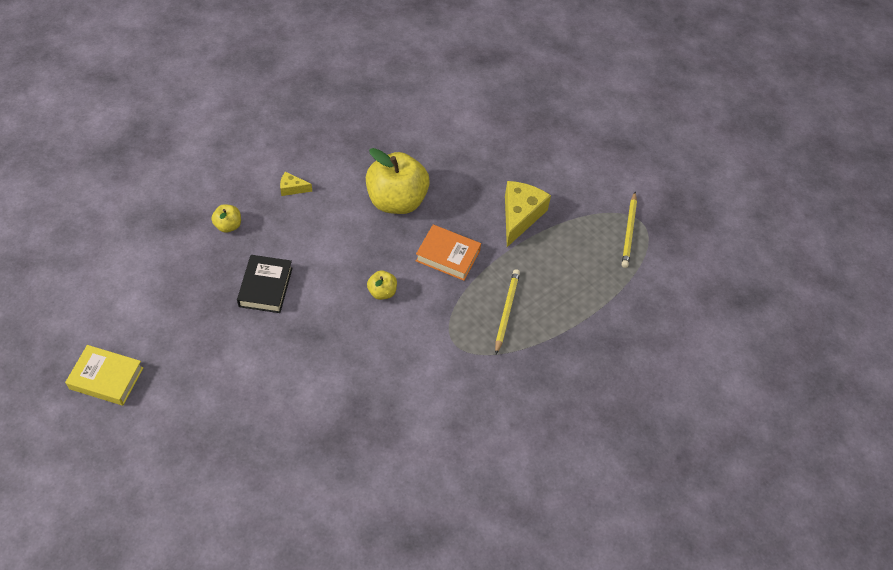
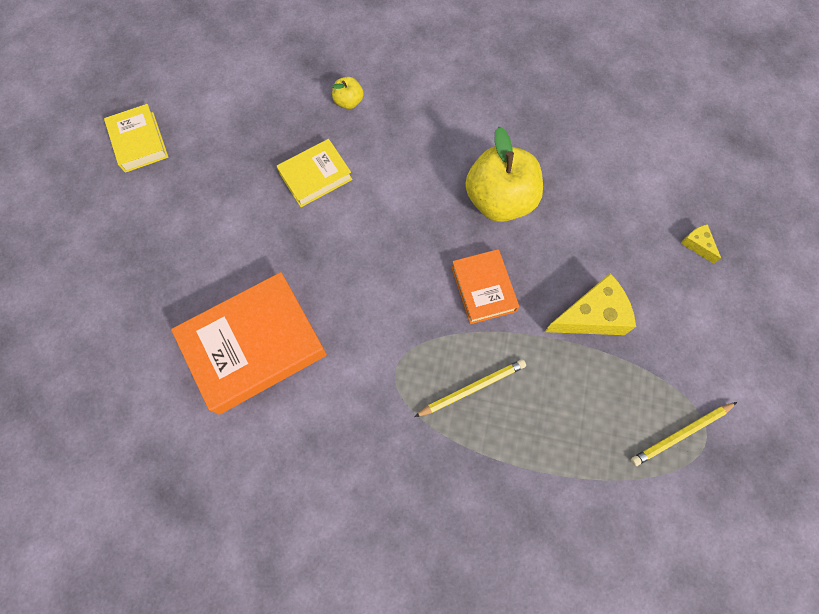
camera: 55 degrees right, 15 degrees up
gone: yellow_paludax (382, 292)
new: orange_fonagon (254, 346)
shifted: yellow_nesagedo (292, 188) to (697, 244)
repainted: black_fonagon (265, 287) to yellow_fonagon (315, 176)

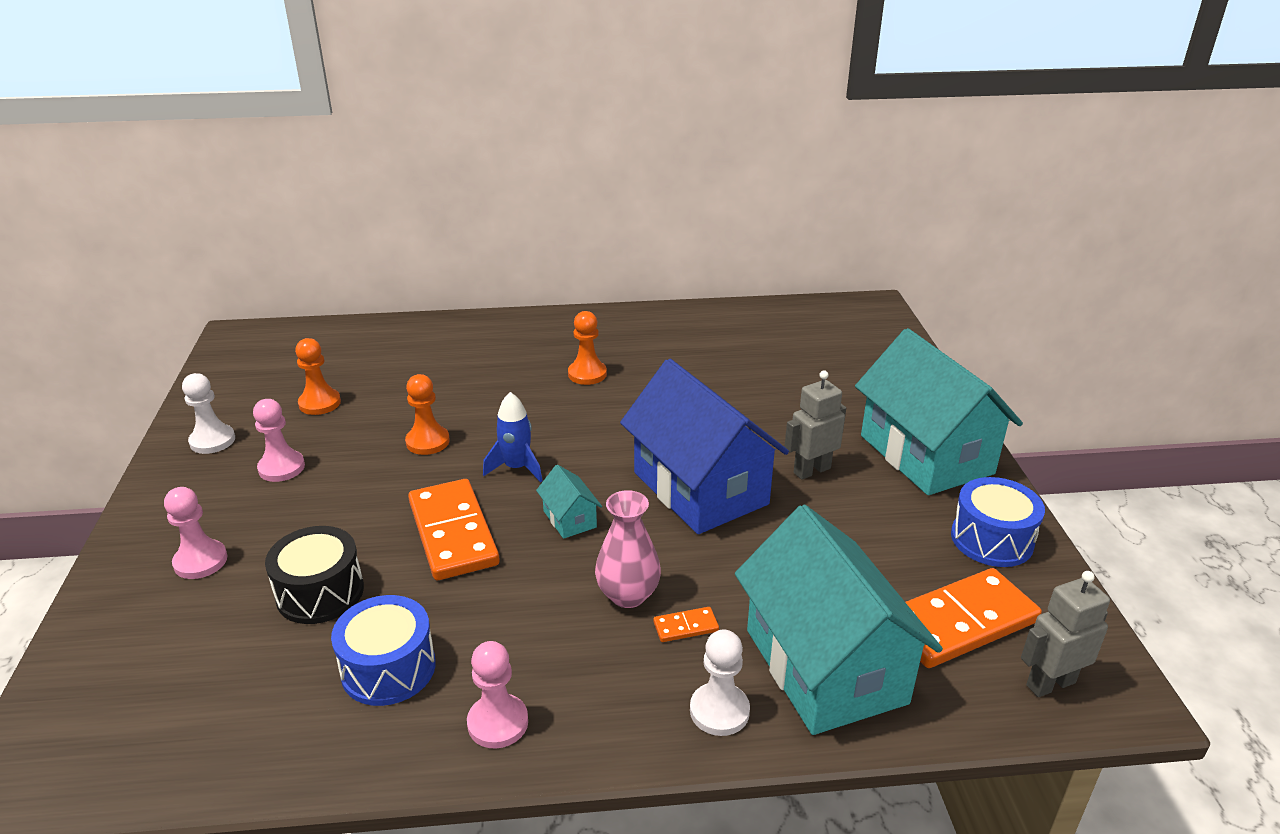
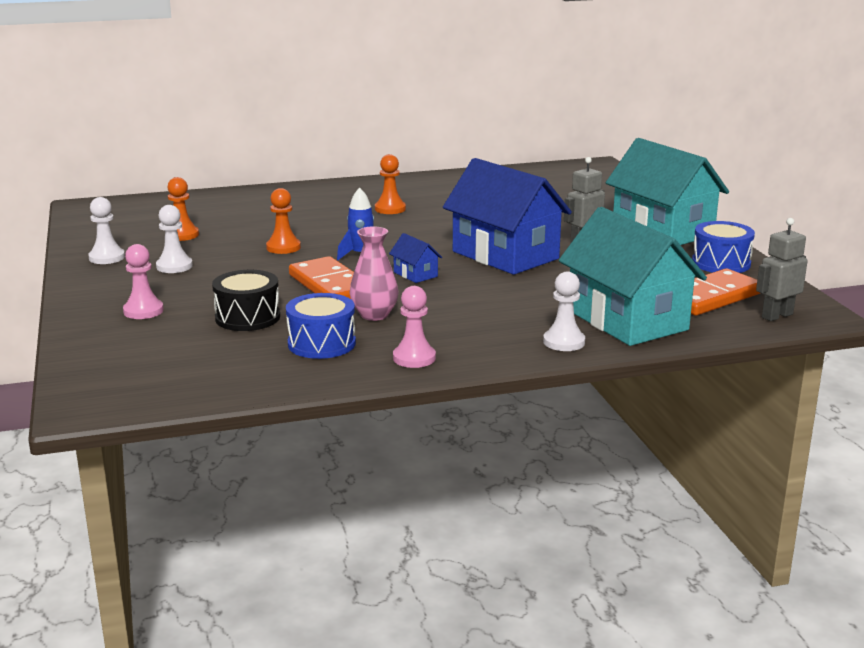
camera: 10 degrees left, 10 degrees down
gone: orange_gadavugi (685, 626)
shifted: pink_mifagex (628, 595) to (374, 315)
repainted: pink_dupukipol (281, 468) to white_dupukipol (174, 266); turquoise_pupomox (569, 519) to blue_pupomox (415, 274)

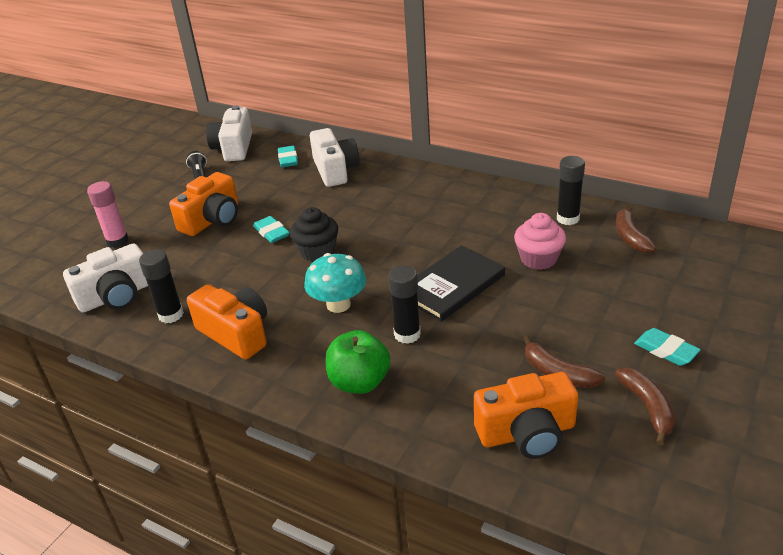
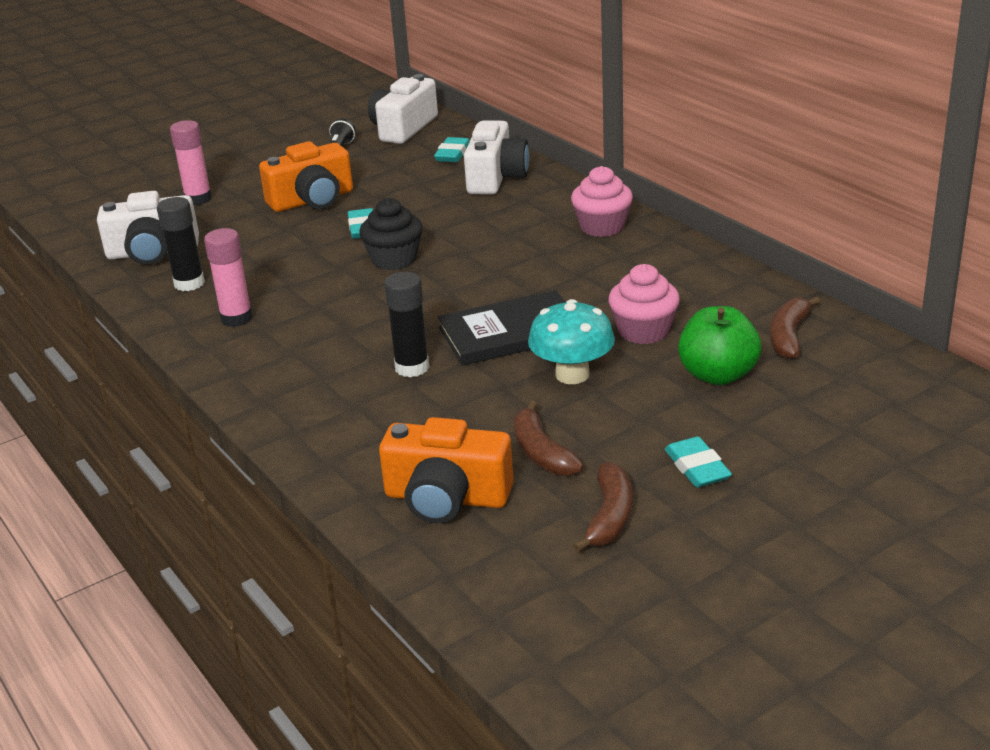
camera: 25 degrees right, 5 degrees down
gone: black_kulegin (568, 219)
new: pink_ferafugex (602, 227)
shifted: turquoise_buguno (338, 304) to (572, 375); green_paludax (359, 382) to (718, 375)
swapped: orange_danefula (236, 333) to pink_kulegin (236, 318)

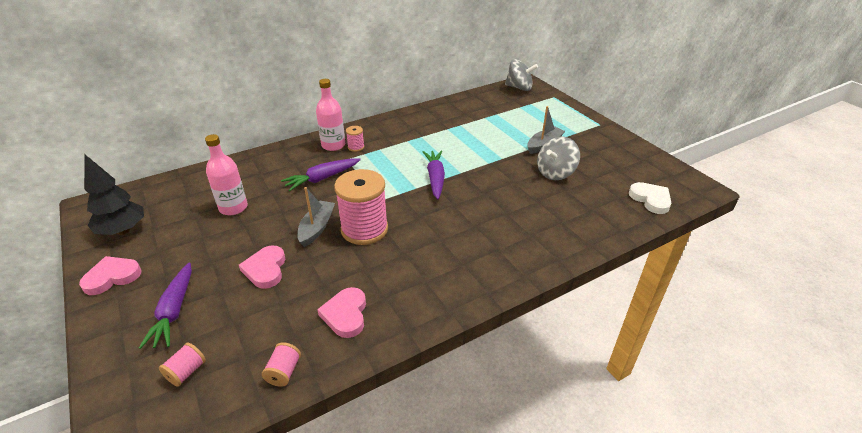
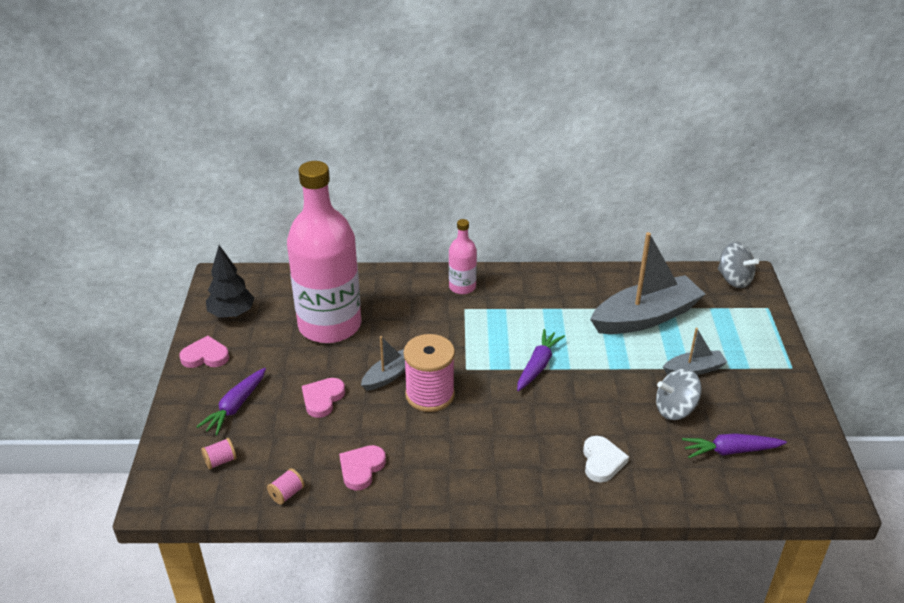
camera: 30 degrees right, 0 degrees up
gone: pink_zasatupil (356, 147)
new: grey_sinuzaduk (645, 317)
shifted: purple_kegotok (322, 178) to (730, 451); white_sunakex (651, 199) to (602, 461)
scaled: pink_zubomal (233, 207) = (330, 325) x2.22

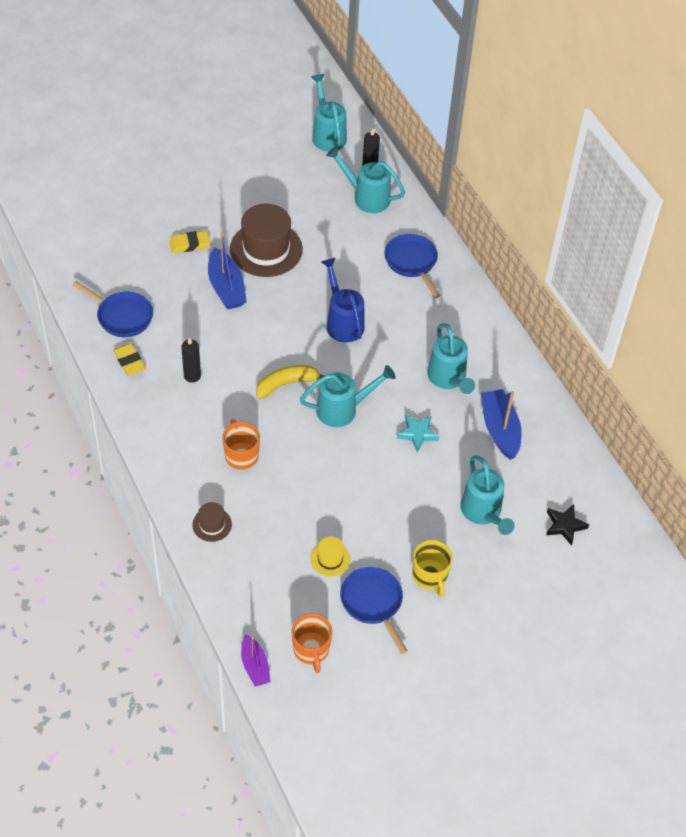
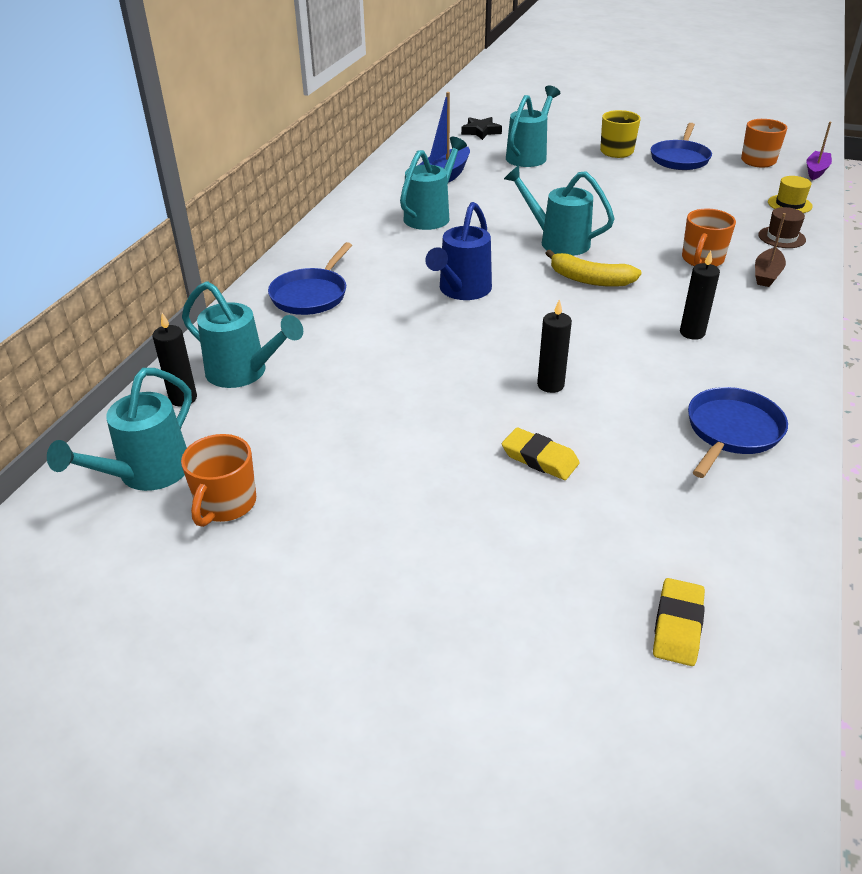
camera: 130 degrees left, 15 degrees down
gone: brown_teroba (266, 249); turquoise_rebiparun (417, 434)
new: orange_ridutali (225, 504); brown_sinuzaduk (767, 274)
shifted: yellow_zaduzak (129, 361) to (677, 626); yellow_teroba (330, 559) to (789, 204)
swapped: blue_sinuzaduk (226, 287) to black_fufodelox (550, 385)
rotated: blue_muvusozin (122, 316) = (731, 431) 45 degrees clockwise; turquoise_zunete (366, 197) = (243, 373) 45 degrees counterclockwise

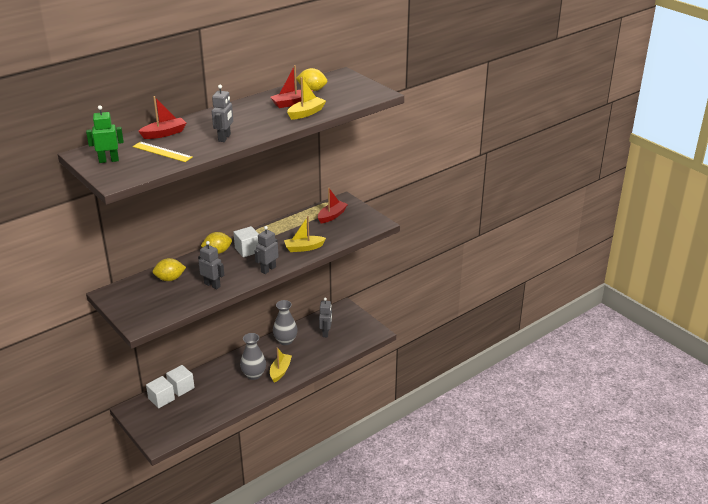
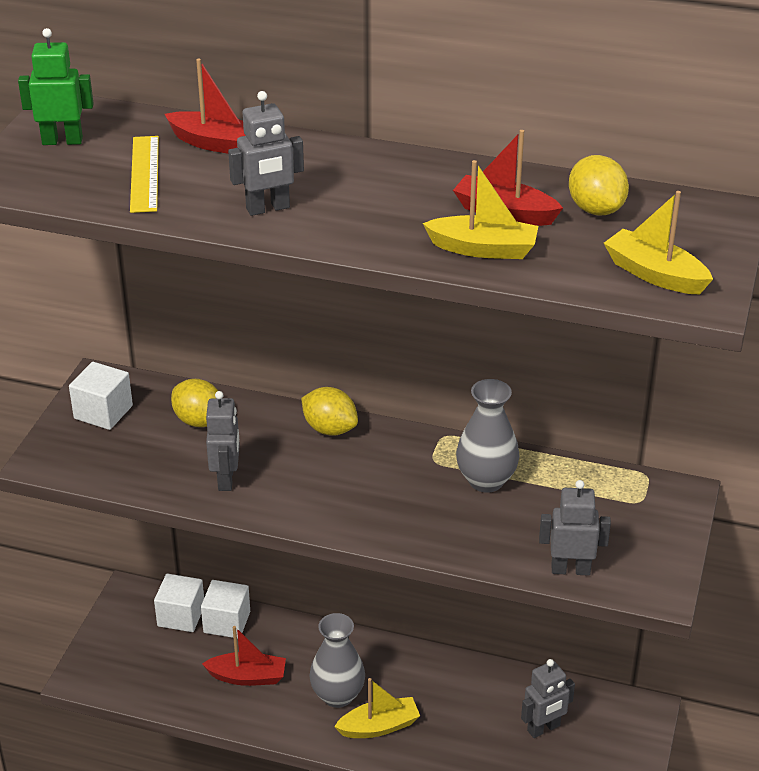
camera: 55 degrees right, 5 degrees up
shifted: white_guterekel (248, 250) to (103, 412); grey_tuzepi (268, 269) to (570, 569); grey_mifagex (285, 341) to (486, 480); yellow_sinuzaduk (304, 248) to (655, 274); red_sinuzaduk (332, 216) to (247, 677)
rotated: green_tuzepi (109, 160) = (62, 141) 45 degrees counterclockwise

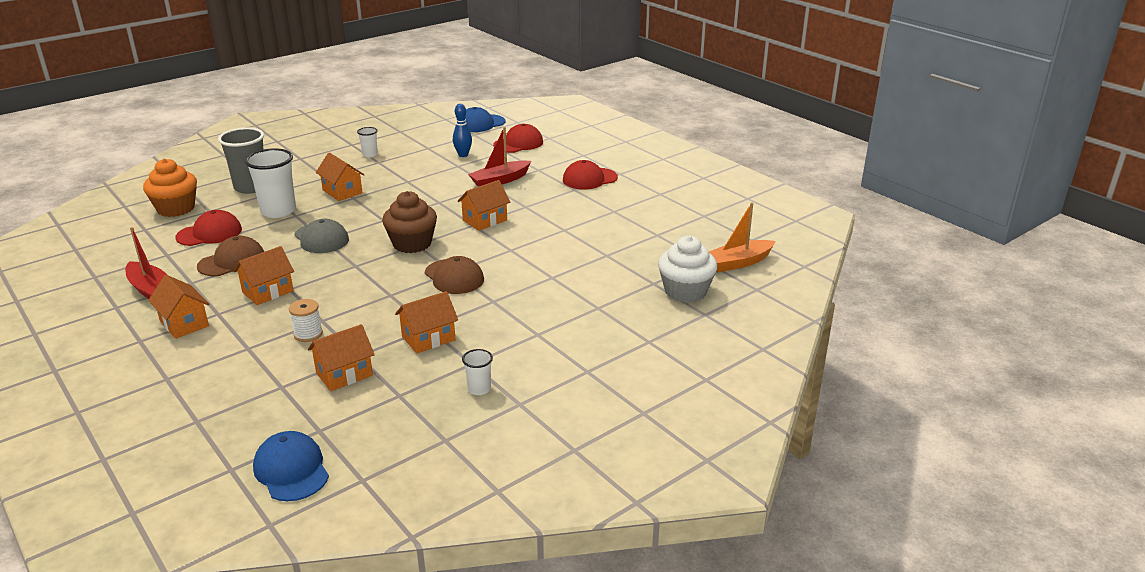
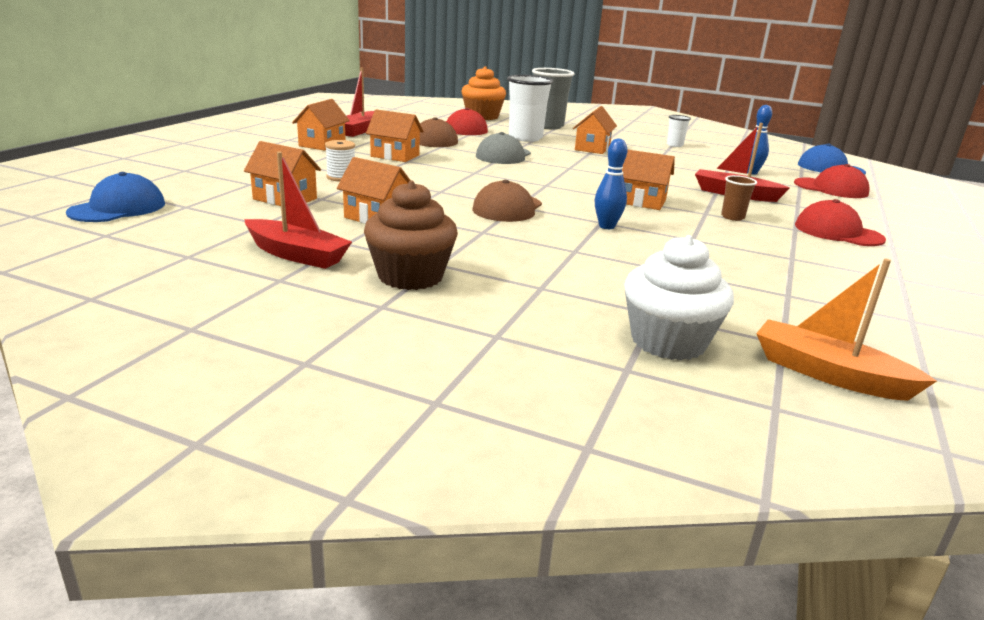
camera: 60 degrees right, 5 degrees down
new: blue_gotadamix (606, 226); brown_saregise (732, 217)
shifted: brown_ferafugex (412, 244) to (410, 276)
swapped: white_saregise (479, 389) to red_sinuzaduk (297, 255)

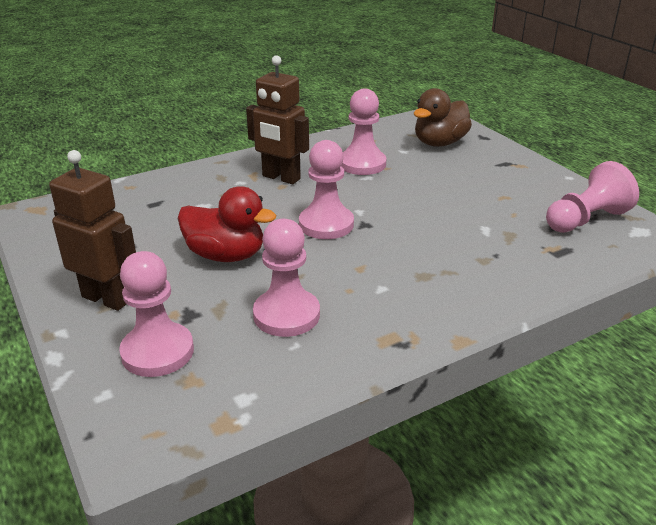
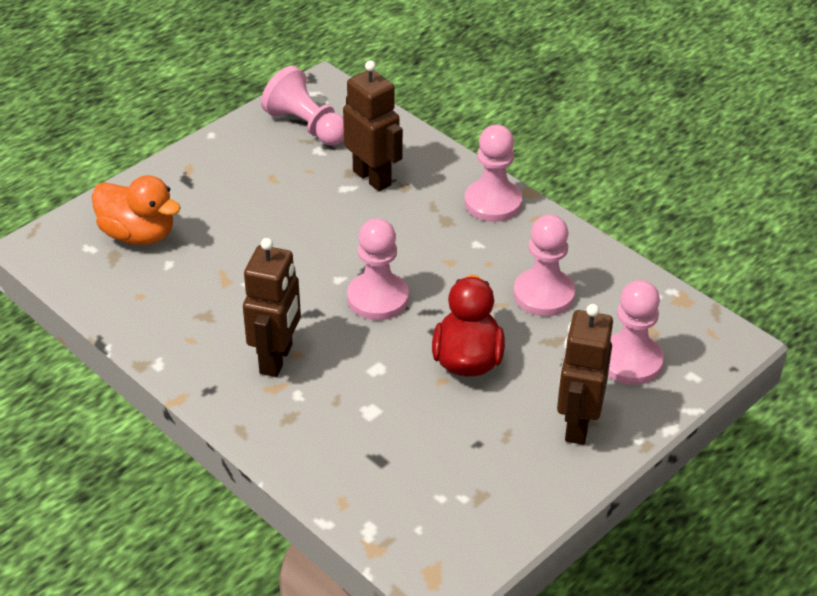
camera: 105 degrees left, 10 degrees up
new: brown_tuzepi (372, 178)
shifted: pink_dupukipol (362, 164) to (493, 203)
repainted: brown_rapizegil (439, 143) to orange_rapizegil (138, 234)

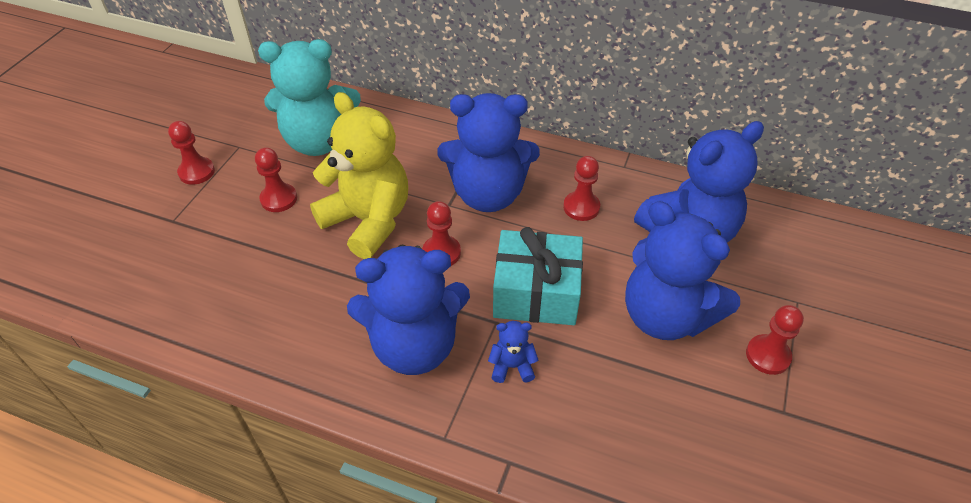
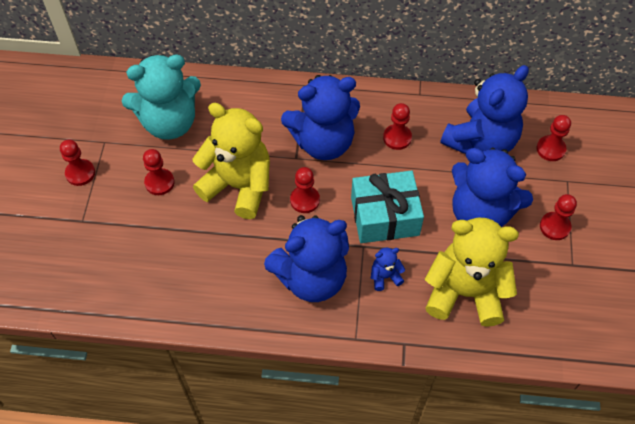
camera: 15 degrees left, 10 degrees up
new: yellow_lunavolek (465, 292); red_dupukipol (550, 149)

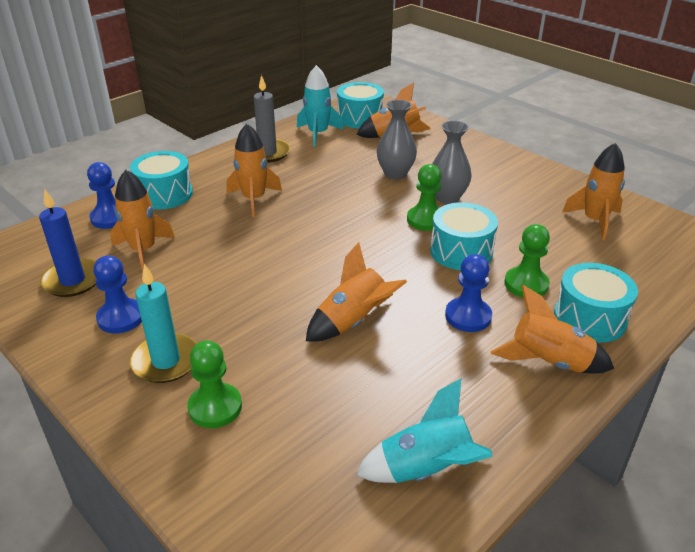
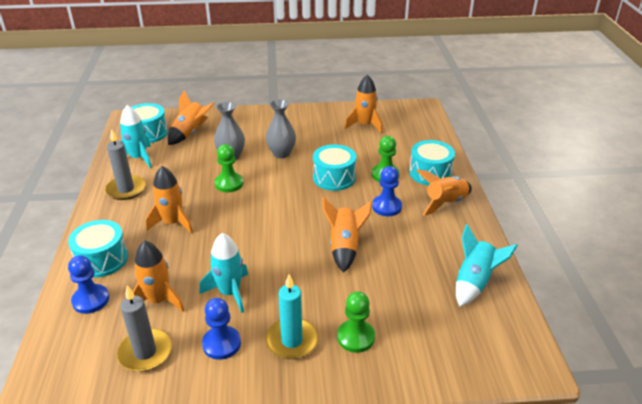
camera: 50 degrees left, 0 degrees up
new: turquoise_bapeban (230, 293)
shifted: green_dupukipol (425, 220) to (229, 184)
repainted: blue_fufodelox (73, 280) to grey_fufodelox (145, 352)

